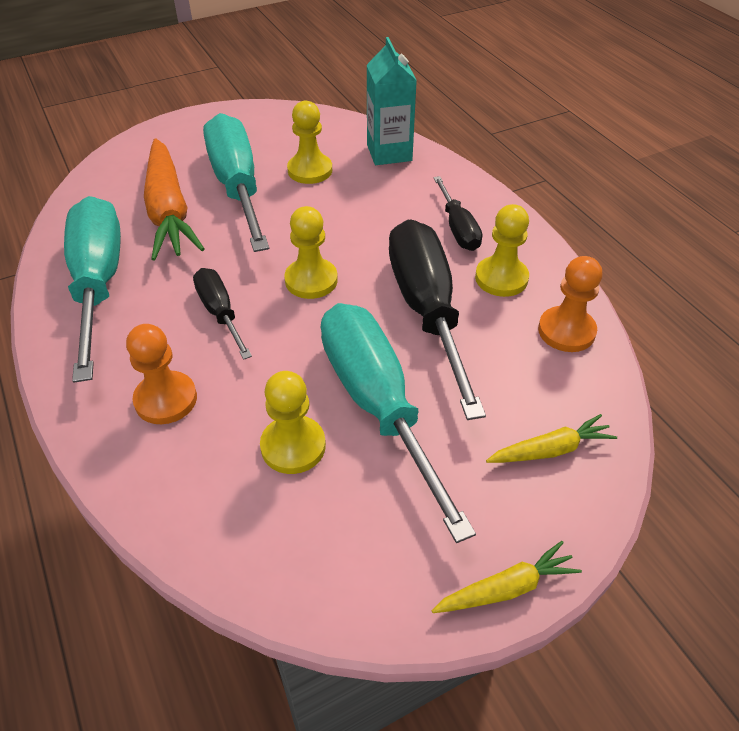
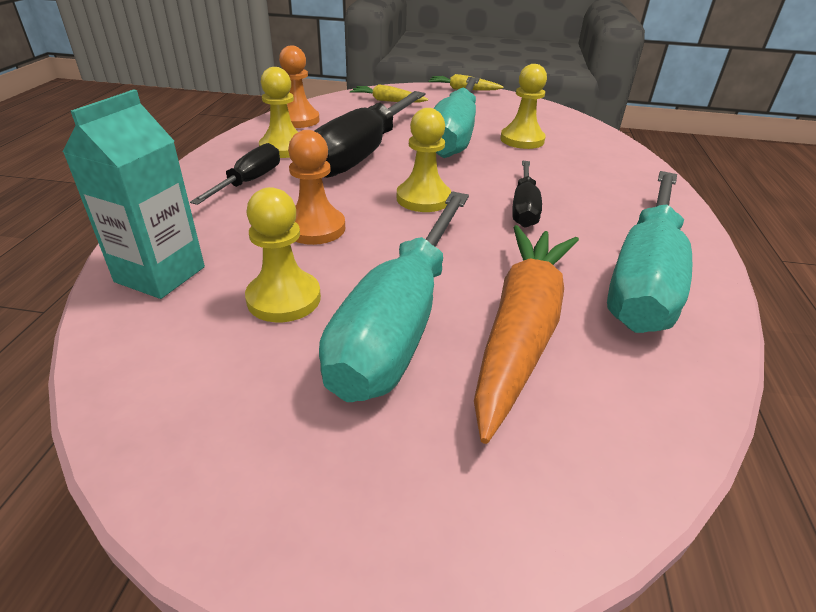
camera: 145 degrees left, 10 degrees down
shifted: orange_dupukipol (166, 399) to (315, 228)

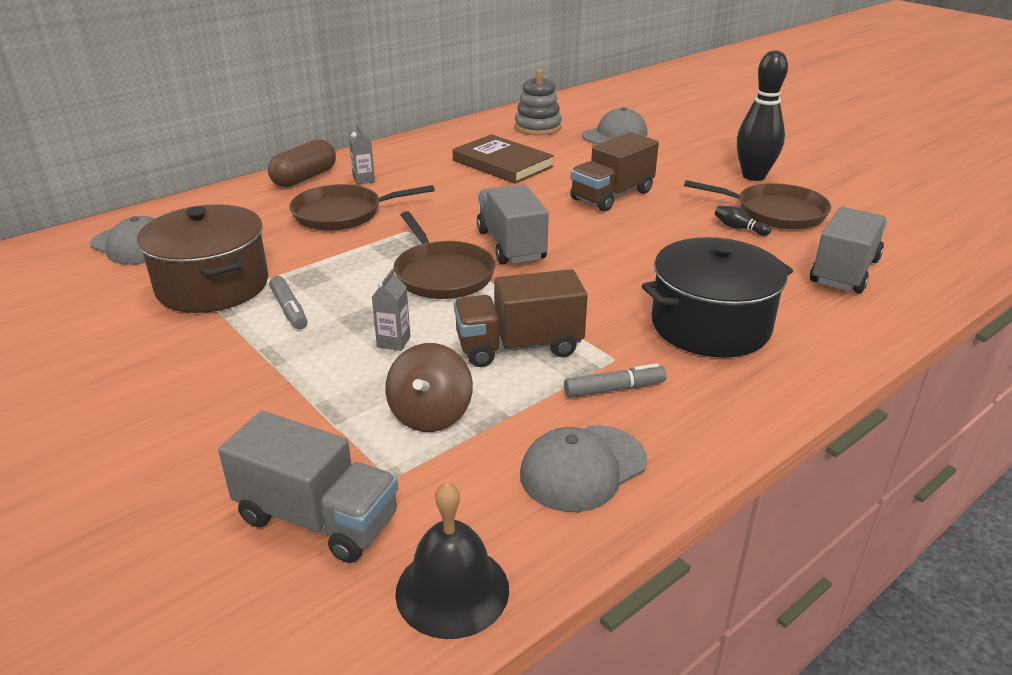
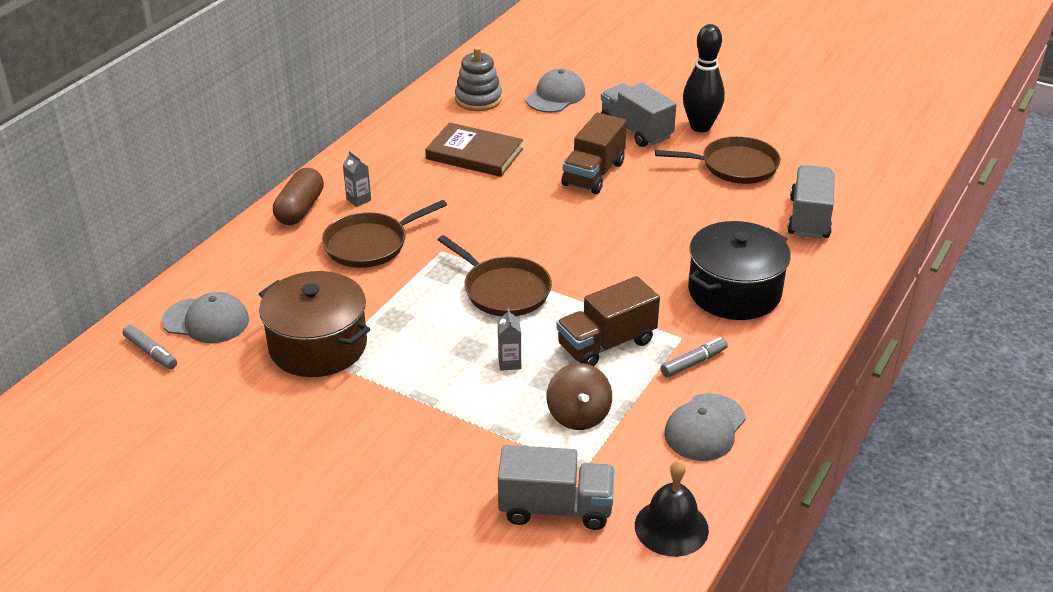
camera: 20 degrees left, 5 degrees up
gone: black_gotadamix (739, 228)
shifted: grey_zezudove (289, 309) to (151, 352); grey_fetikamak (511, 245) to (635, 130)

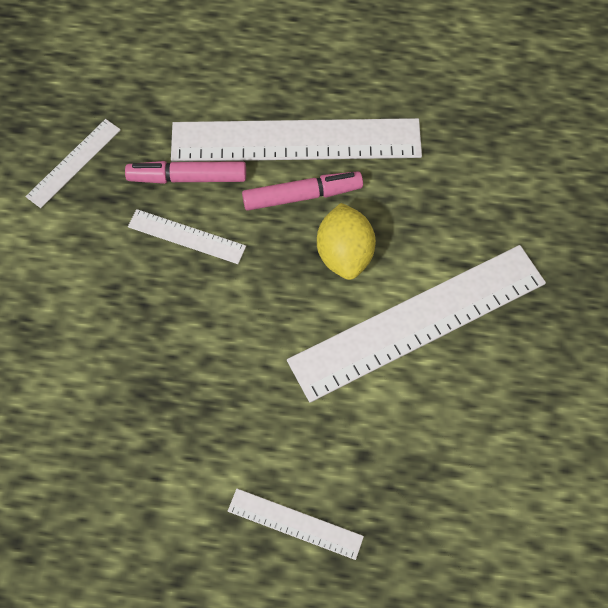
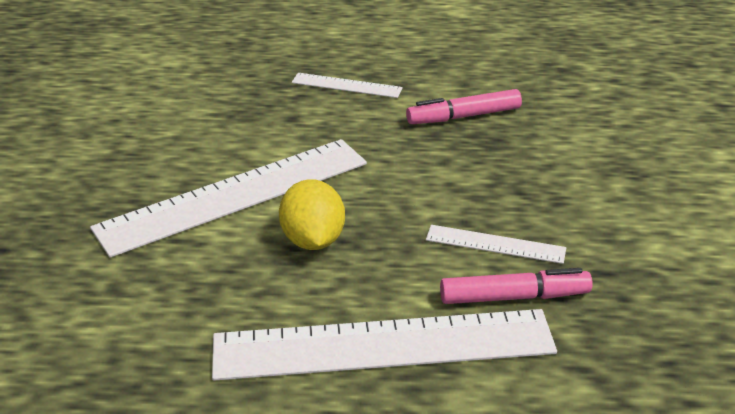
camera: 175 degrees right, 30 degrees down
gone: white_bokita (74, 163)
shifted: pink_zezudove (302, 196) to (463, 116)

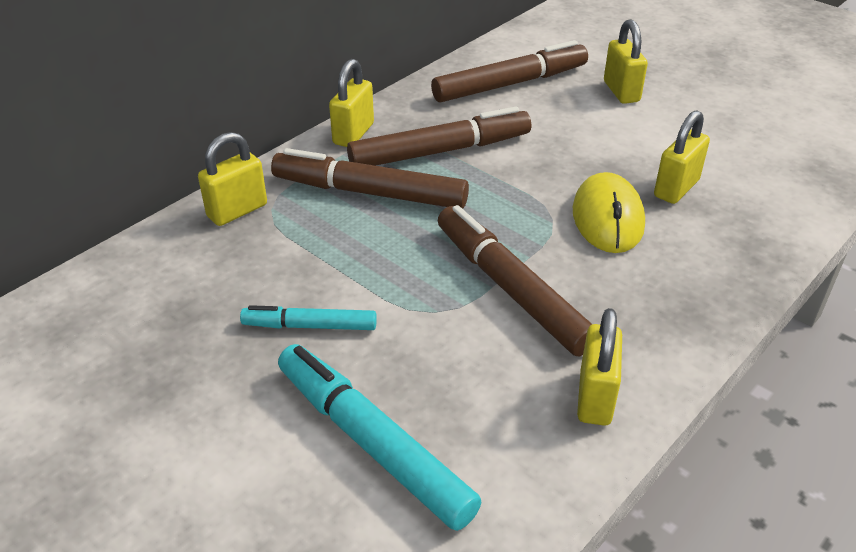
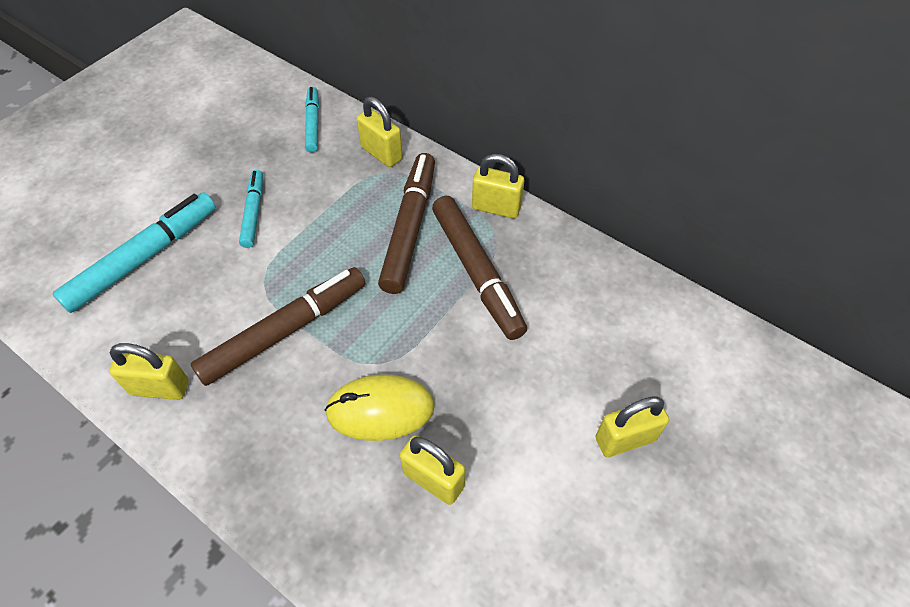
camera: 85 degrees right, 15 degrees up
gone: brown_zezudove (510, 84)
new: turquoise_zezudove (313, 123)

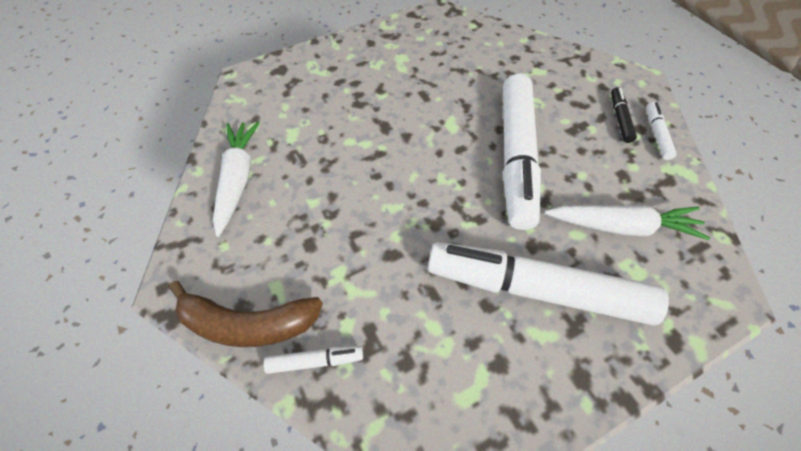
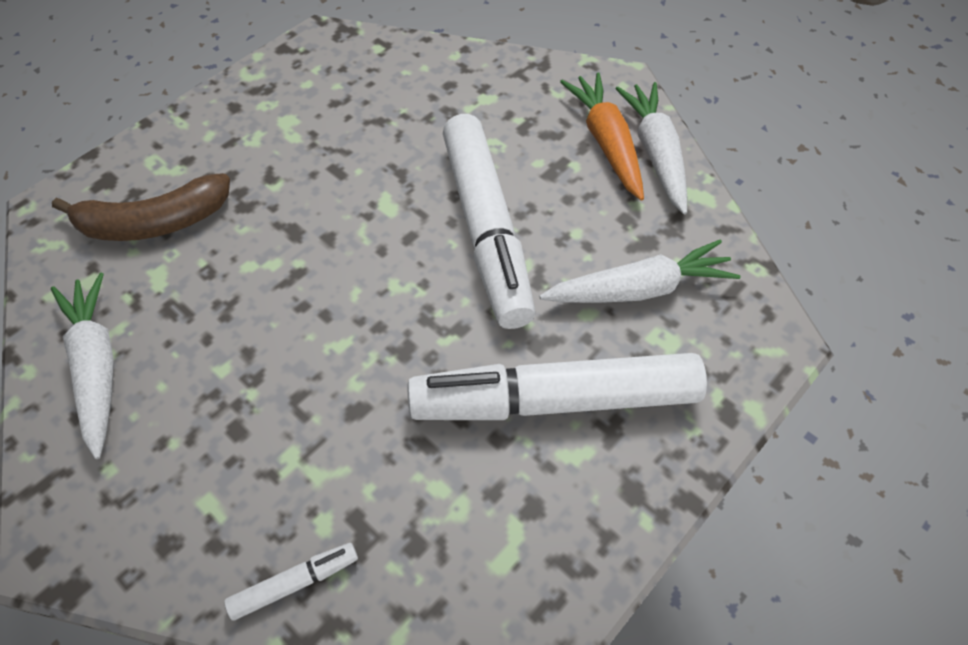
camera: 20 degrees left, 0 degrees up
shifted: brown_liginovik (248, 324) to (154, 222)
swapped: black_zezudove (620, 119) to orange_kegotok (606, 143); white_zezudove (657, 134) to white_kegotok (656, 154)

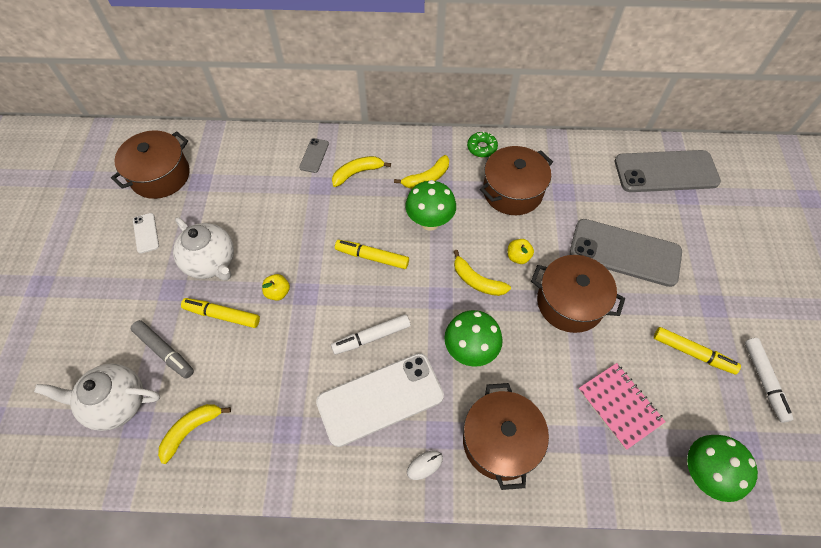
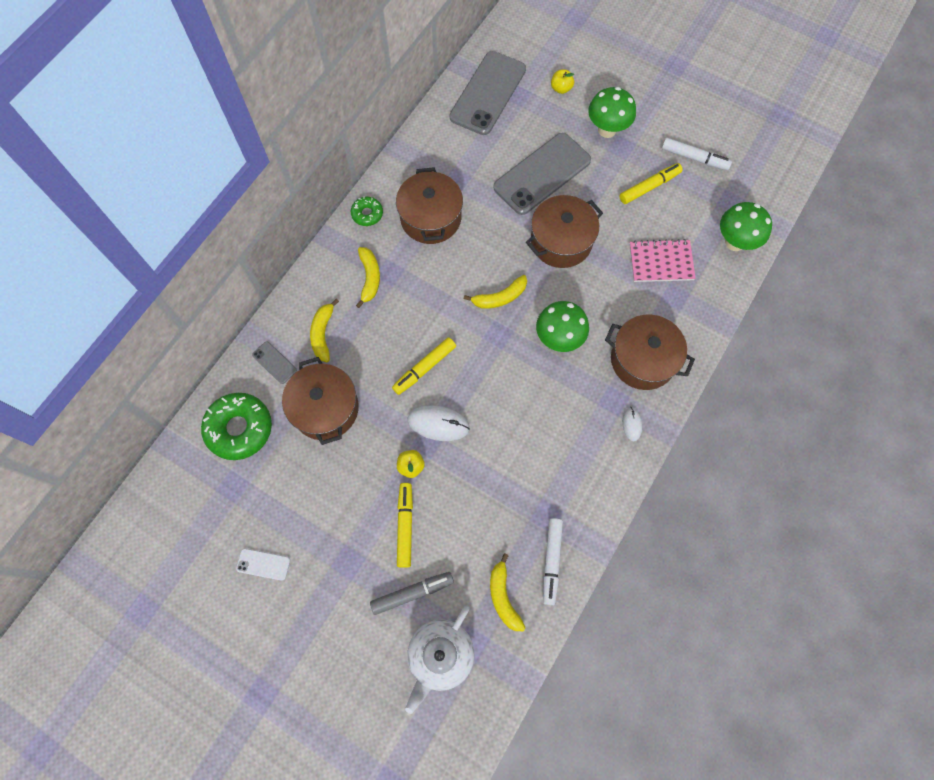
camera: 60 degrees left, 10 degrees up
gone: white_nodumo (211, 262); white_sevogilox (380, 398)
new: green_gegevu (239, 428); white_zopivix (438, 424)
shifted: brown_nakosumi (160, 175) to (325, 408); white_zezudove (371, 337) to (551, 561); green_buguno (430, 222) to (607, 130); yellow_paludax (518, 257) to (561, 88)
rotated: yellow_zezudove (222, 315) = (405, 526) 135 degrees clockwise

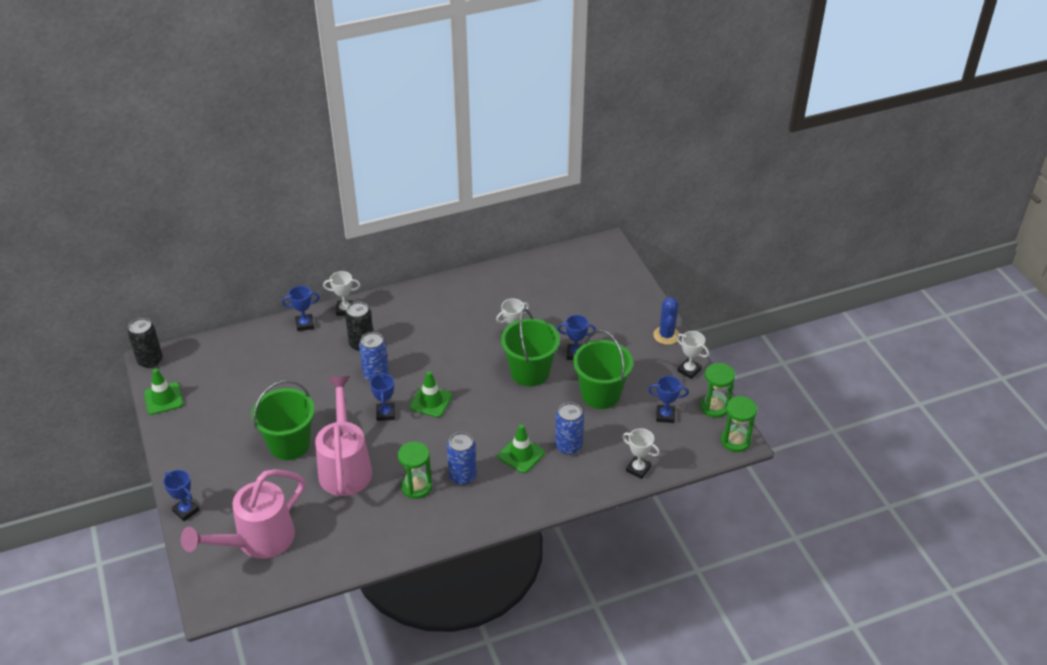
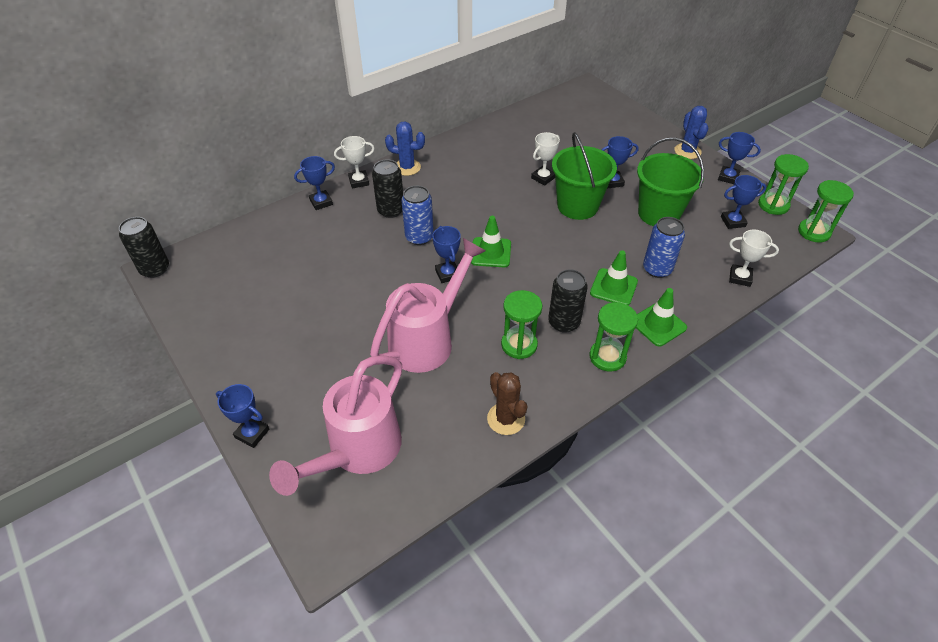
camera: 15 degrees left, 5 degrees up
gone: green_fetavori (289, 444)
new: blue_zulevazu (407, 167); brown_zulevazu (506, 419); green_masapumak (607, 357)
shifted: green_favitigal (163, 398) to (658, 324)
repainted: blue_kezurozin (462, 476) to black_kezurozin (563, 322); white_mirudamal (689, 370) to blue_mirudamal (728, 177)
rotated: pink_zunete (345, 466) = (427, 339) 60 degrees clockwise

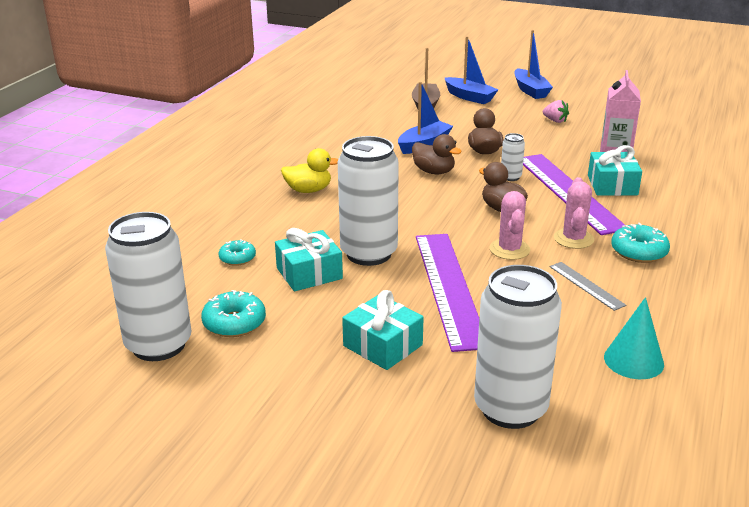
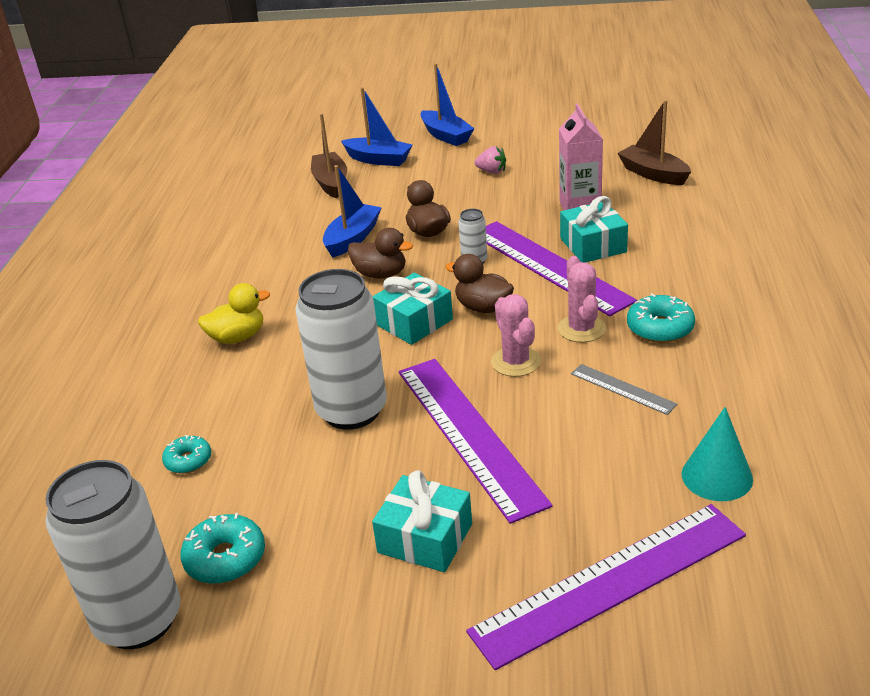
camera: 15 degrees left, 5 degrees up
new: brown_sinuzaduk (653, 174)
shifted: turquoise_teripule (309, 273) to (414, 322)
swapped: white_kezurozin (510, 409) to purple_bokita (611, 583)

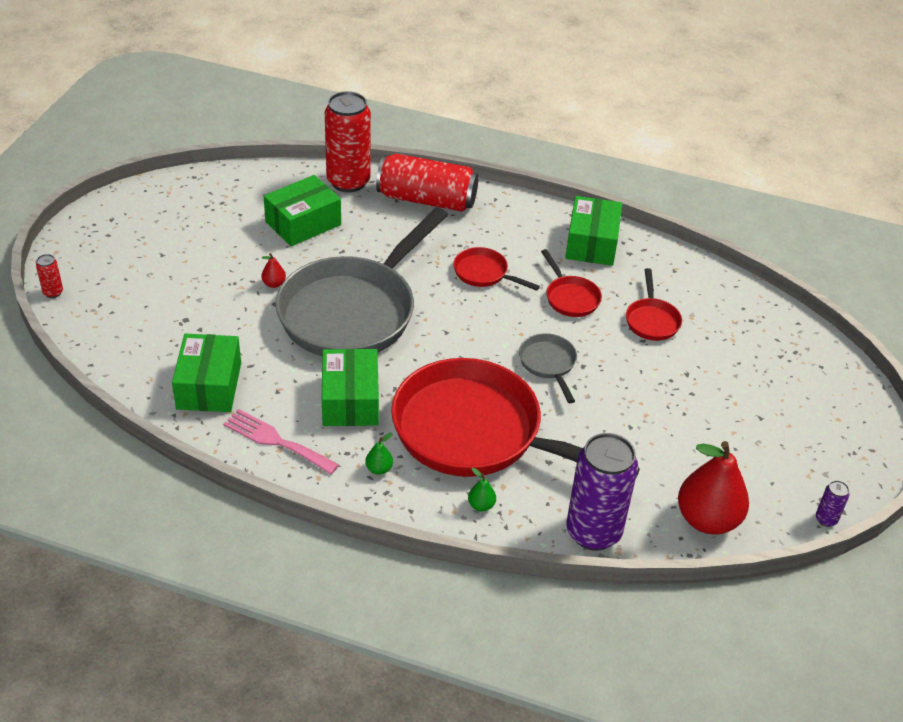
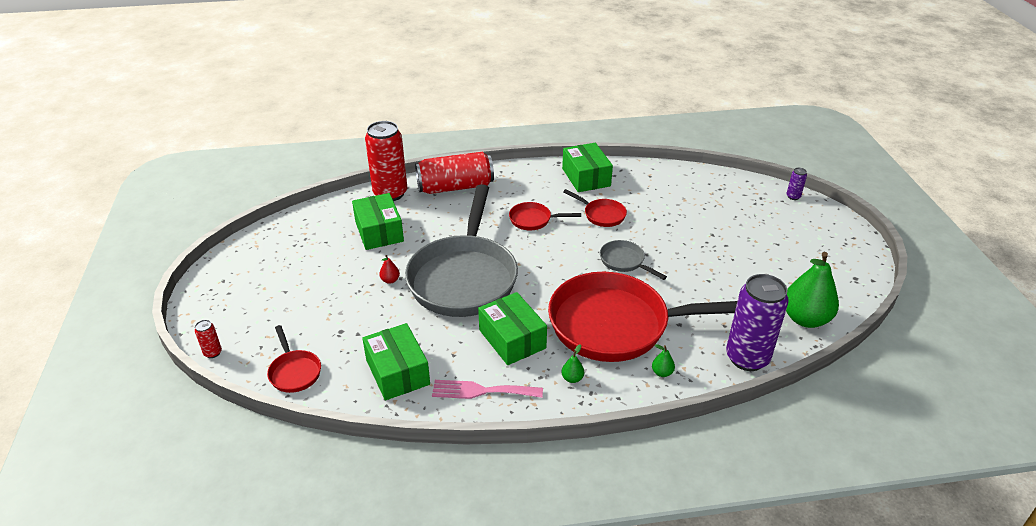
camera: 25 degrees left, 5 degrees down
shifted: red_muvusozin (651, 320) to (294, 372); purple_kezurozin (826, 519) to (793, 196)
repainted: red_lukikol (707, 519) to green_lukikol (805, 319)
rotated: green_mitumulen (303, 223) = (379, 231) 45 degrees counterclockwise

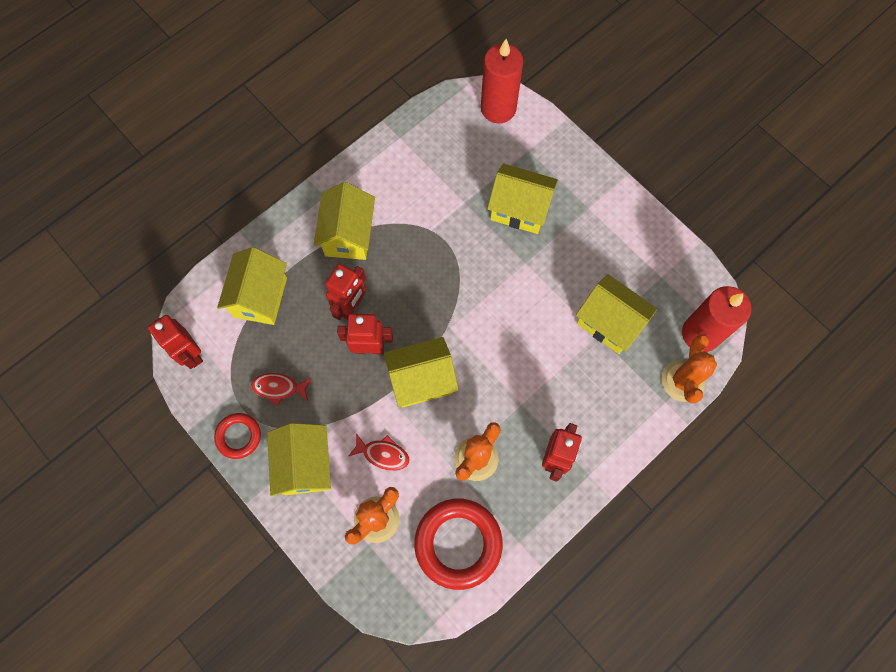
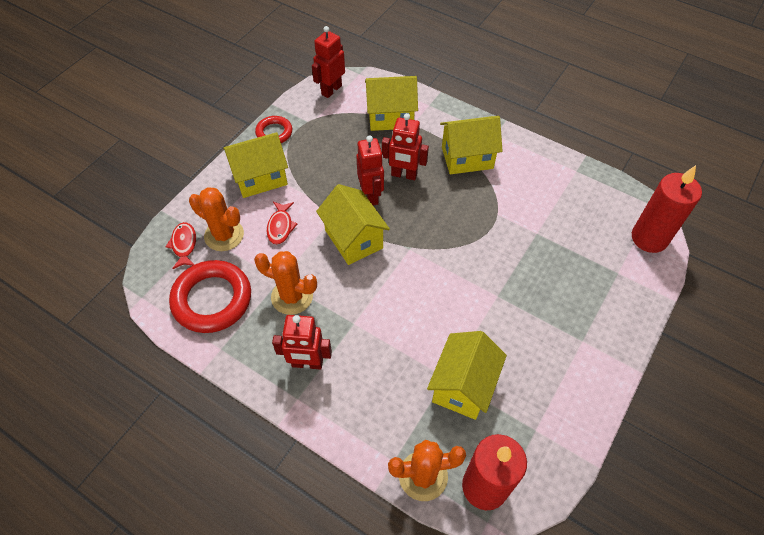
camera: 75 degrees right, 15 degrees down
gone: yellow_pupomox (519, 209)
shifted: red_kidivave (279, 388) to (184, 245)

